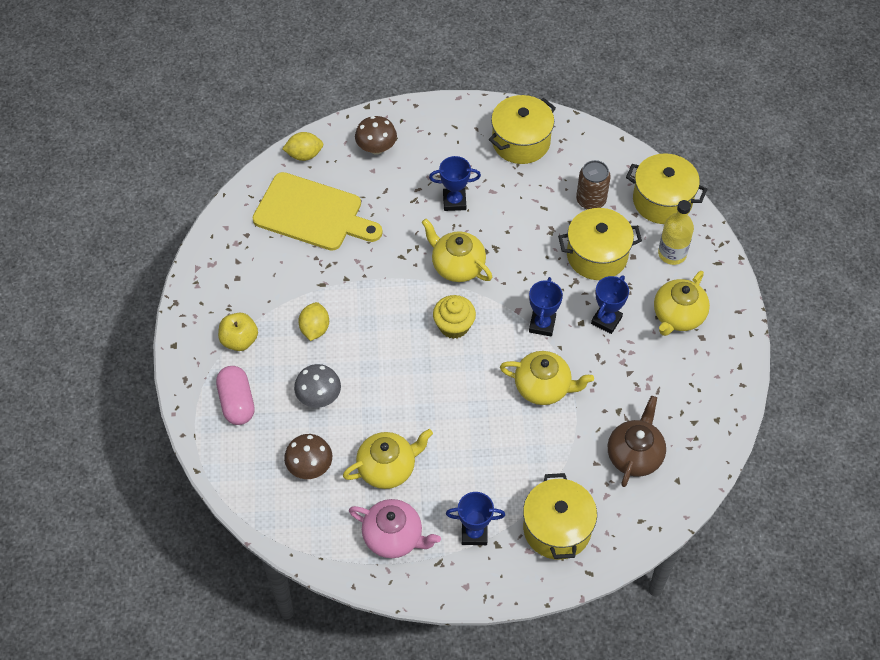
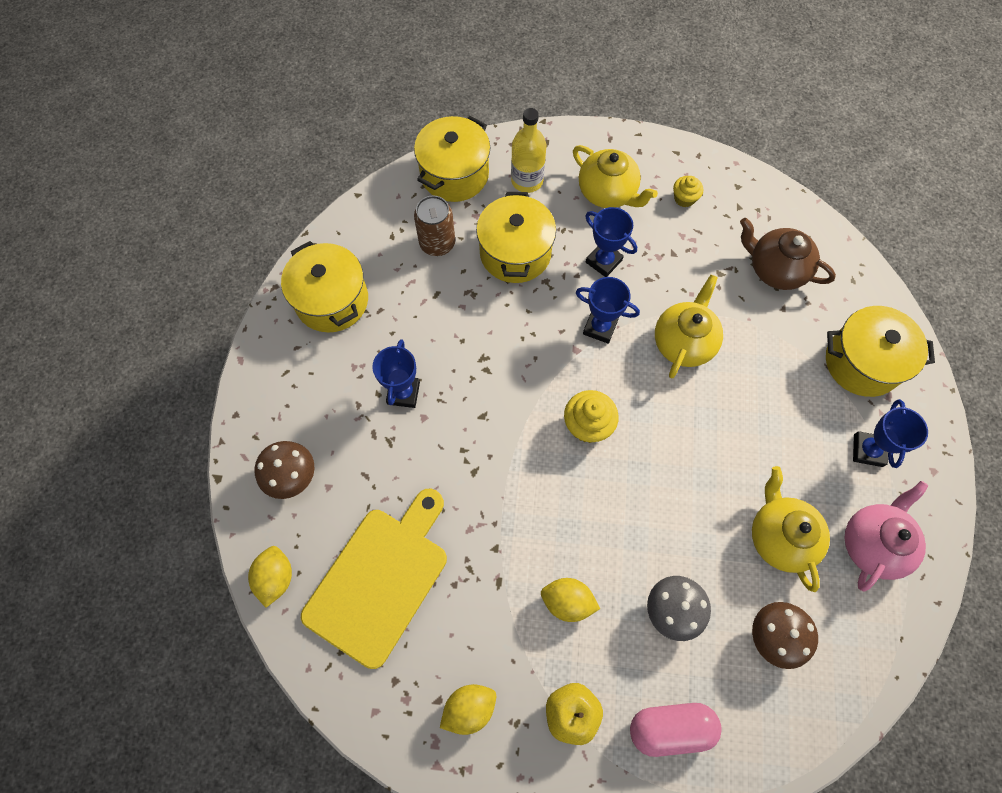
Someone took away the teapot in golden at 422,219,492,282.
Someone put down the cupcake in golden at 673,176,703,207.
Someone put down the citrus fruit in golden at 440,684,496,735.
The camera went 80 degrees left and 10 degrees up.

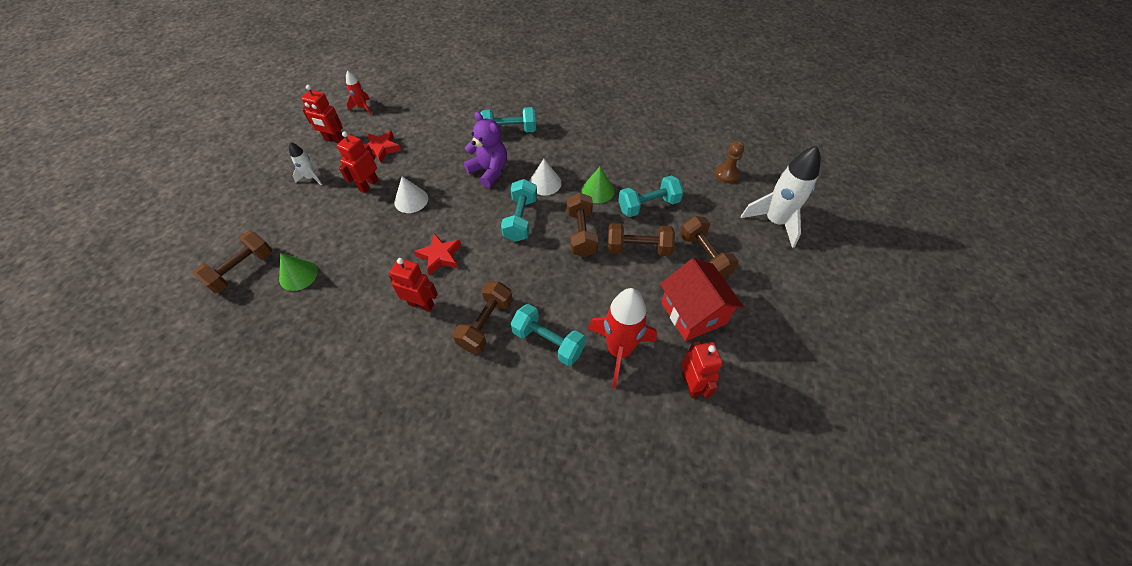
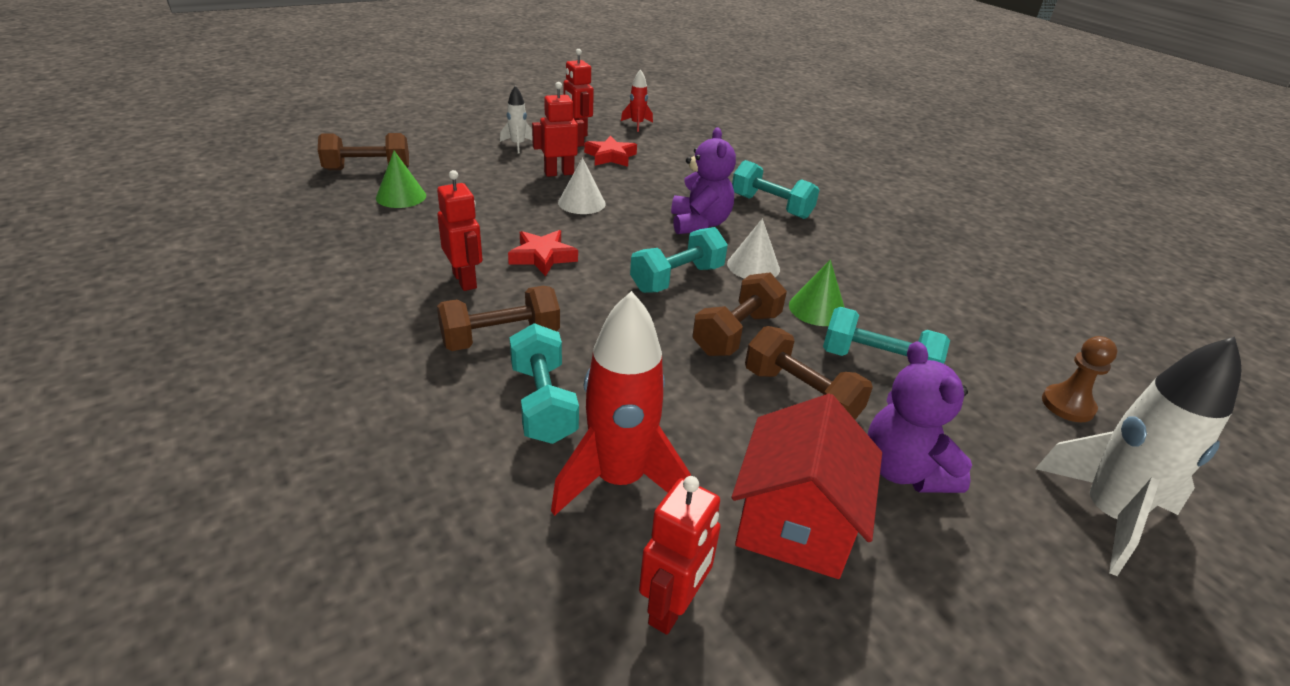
Someone swapped the hand weight in dark brown at 680,216,738,278 for the teddy in purple at 868,341,972,493.
The camera went 40 degrees right and 20 degrees down.

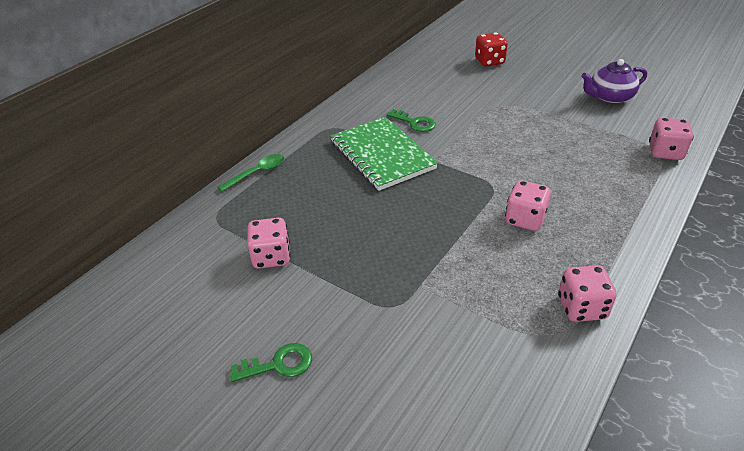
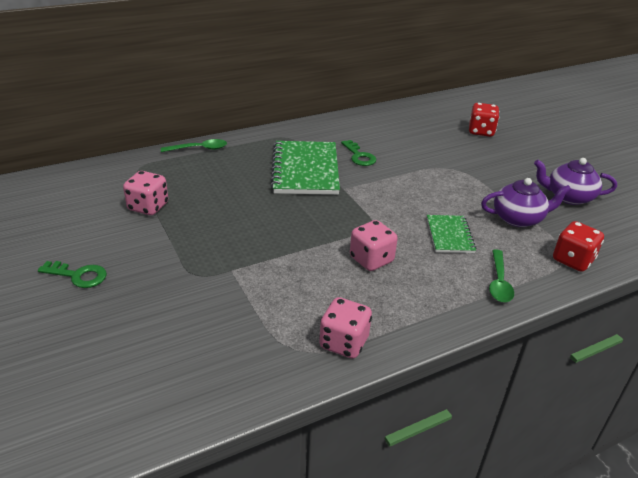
Someone repainted the dice in pink at 649,118,693,160, which became the dice in red at 553,221,604,272.
Someone put down the teapot in purple at 481,178,571,227.
Someone put down the notebook in emerald at 427,215,477,253.
Someone put down the spoon in emerald at 489,249,514,302.
The camera went 25 degrees right and 5 degrees down.

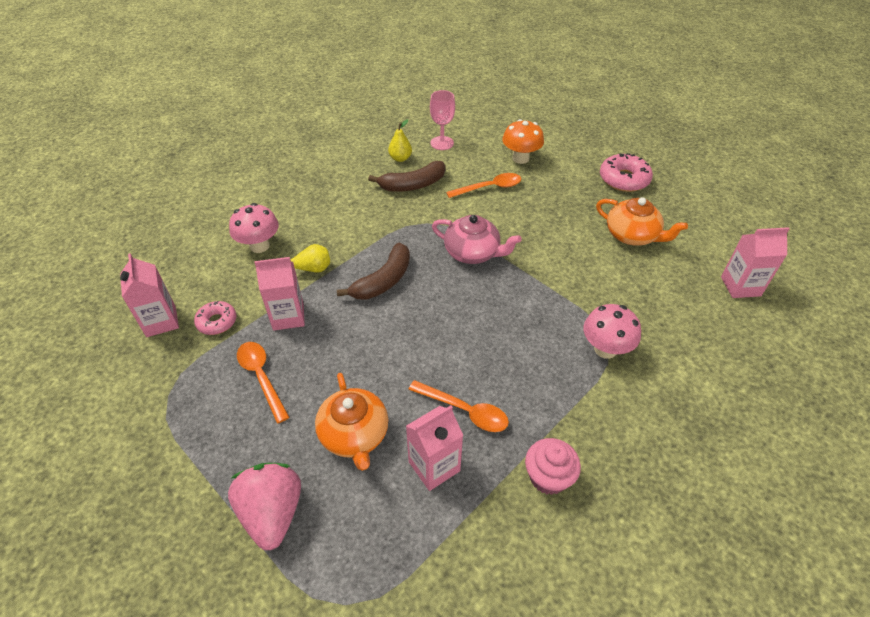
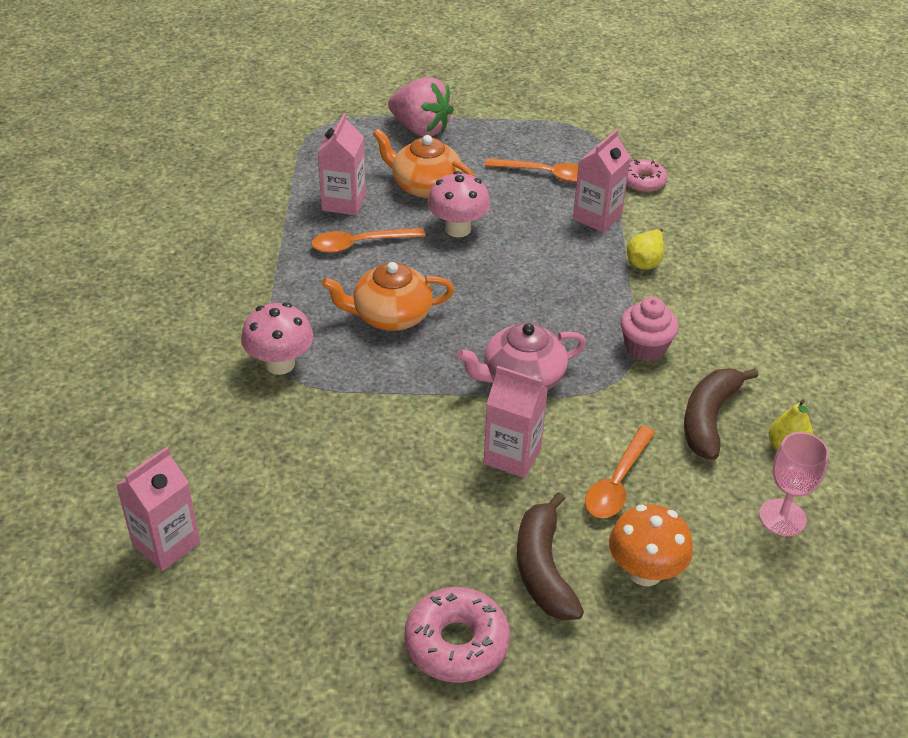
Someone carried the teapot in orange-coloured from 596,197,688,246 to 322,262,454,331.
Someone carried the fungus in pink from 229,203,279,253 to 427,171,490,237.
Someone carried the banana fruit in dark brown from 337,242,410,300 to 517,492,584,620.
Someone carried the milk carton in pink from 120,253,179,337 to 484,366,548,478.
Someone carried the cupcake in pink from 525,438,581,495 to 621,297,679,362.
The camera went 135 degrees right and 5 degrees down.

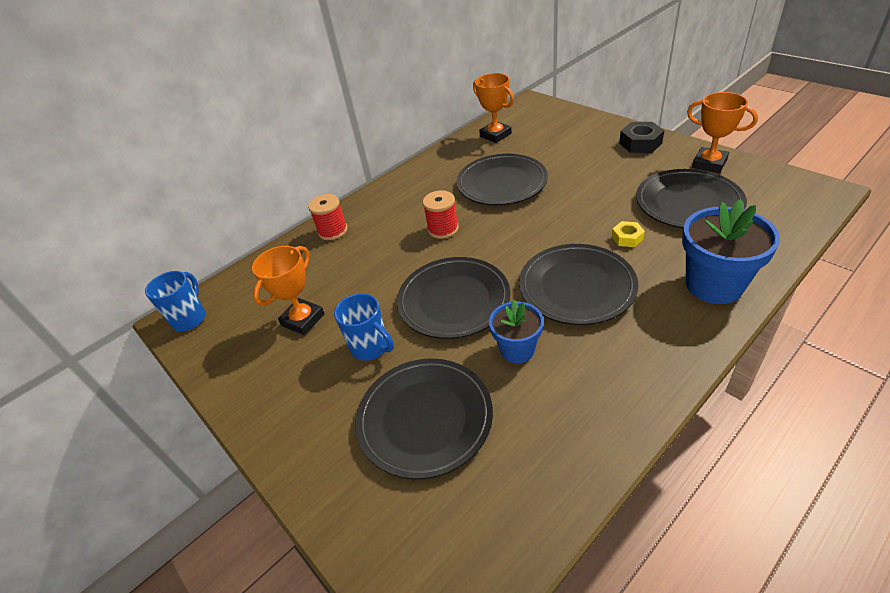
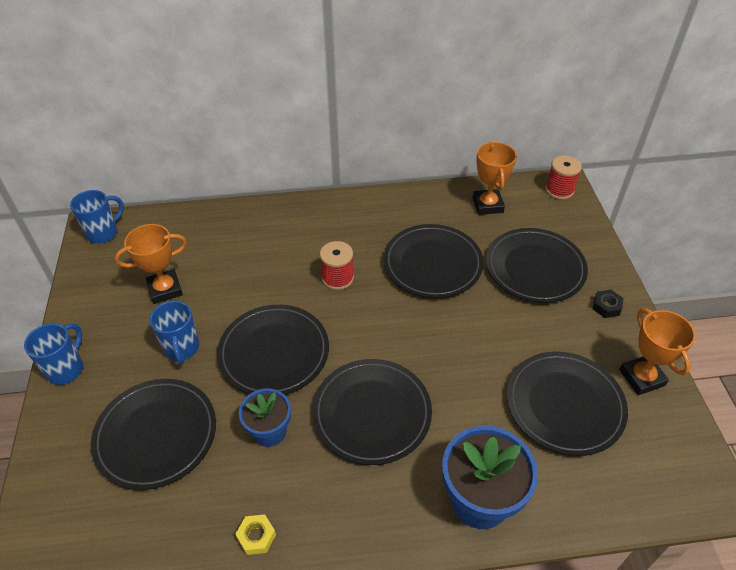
Someone scaled the hexagon nut in jet-black at 619,122,665,153 by 0.61.
Someone carried the bobbin in red from 308,194,347,240 to 545,155,582,200.
Someone carried the hexagon nut in golden from 612,221,645,247 to 236,514,276,555.
Someone put down the dinner plate in jet-black at 486,228,588,303.
Someone put down the tea mug in blue at 24,323,83,385.
The camera went 30 degrees right and 5 degrees up.

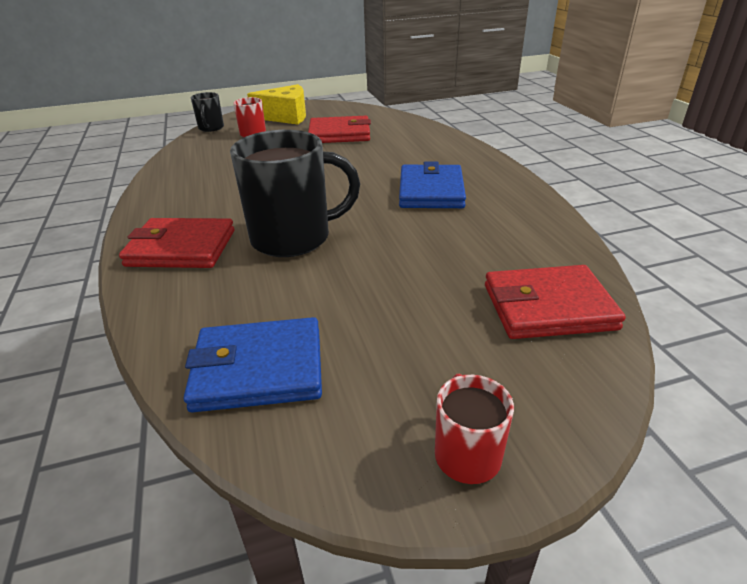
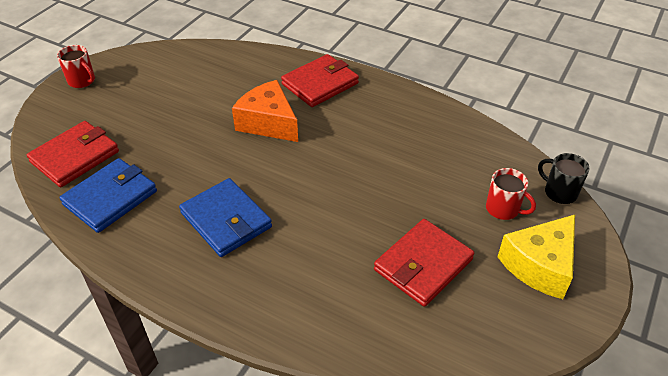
Someone swapped the tea mug in jet-black at 230,130,360,257 for the cheese wedge in orange-coloured at 232,80,298,142.
Someone carried the wallet in blue from 184,317,322,413 to 59,158,157,233.
The camera went 135 degrees right and 10 degrees up.

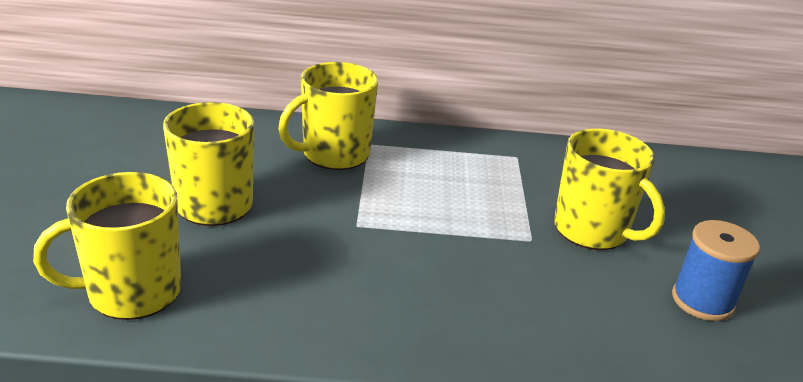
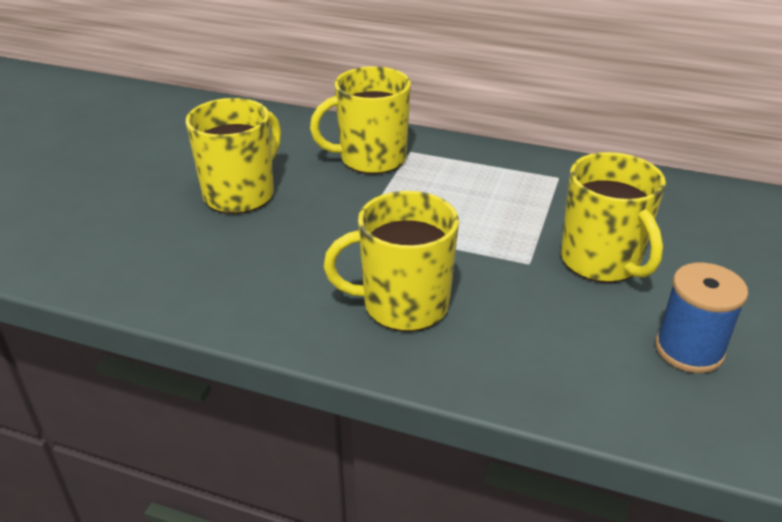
Someone carried the tea mug in golden from 33,172,181,320 to 324,191,459,332.
The camera went 20 degrees right and 5 degrees up.

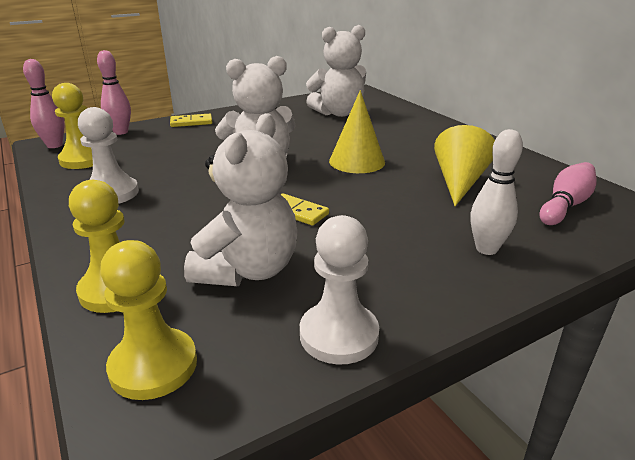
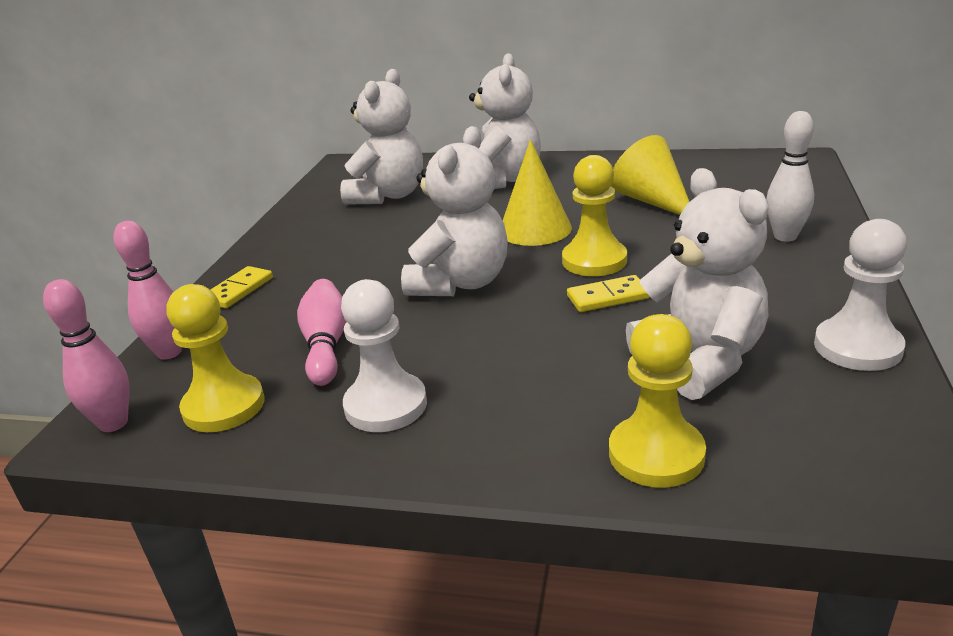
Someone carried the skittle in pink from 540,162,597,225 to 297,279,347,386.
Someone carried the pawn in golden from 100,240,197,400 to 562,155,627,276.
Someone put down the teddy in pure white at 469,53,541,189.
The camera went 45 degrees left and 0 degrees up.

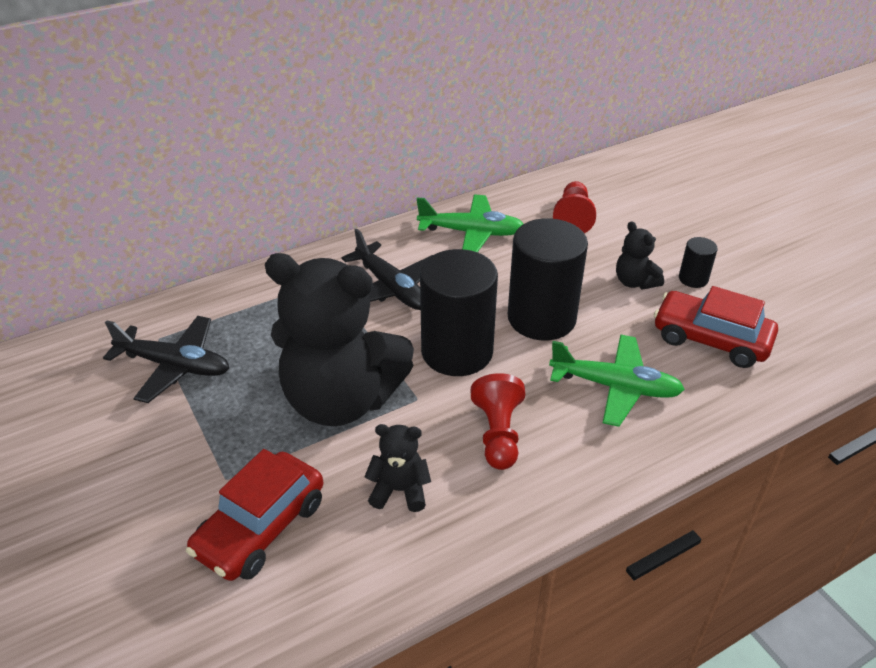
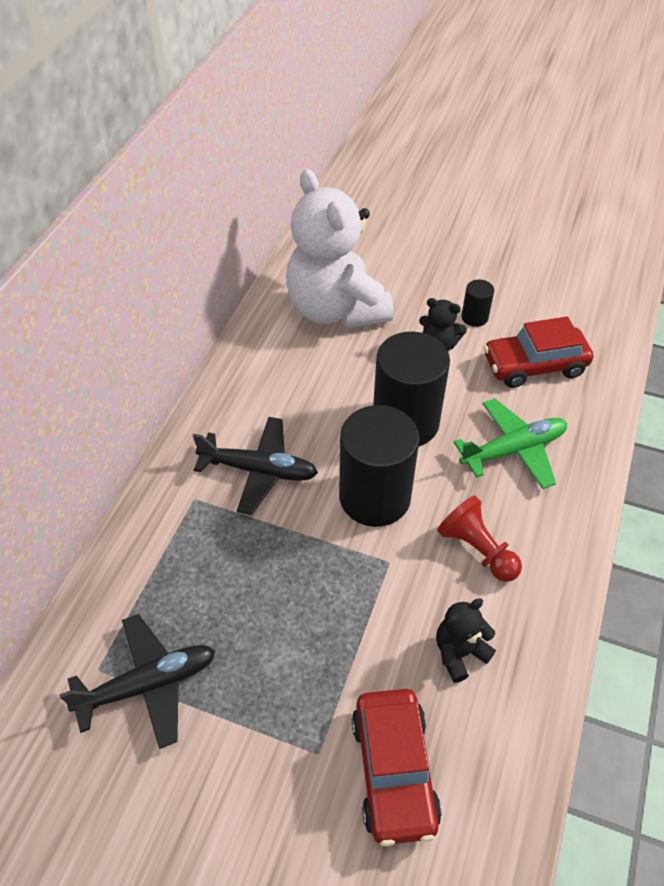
Someone swapped the pawn in red at 553,181,596,233 for the teddy in pure white at 286,169,393,329.
Someone took away the plane in emerald at 417,194,523,252.
Someone took away the teddy in jet-black at 265,253,414,426.
The camera went 40 degrees left and 10 degrees up.

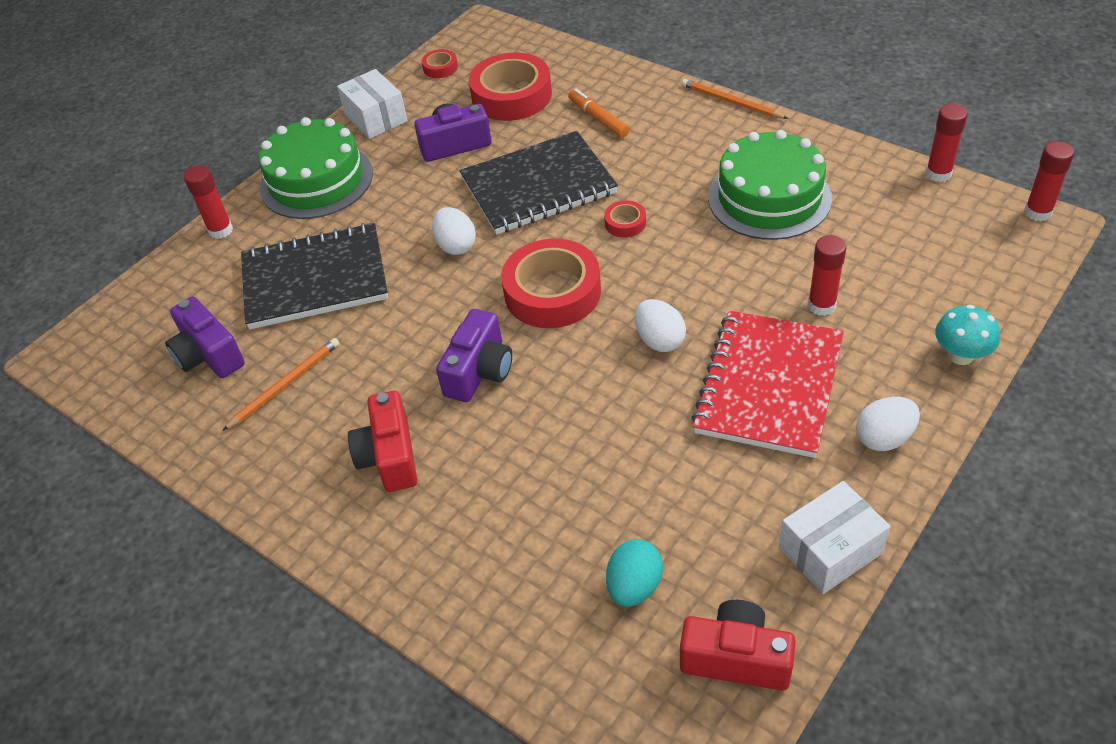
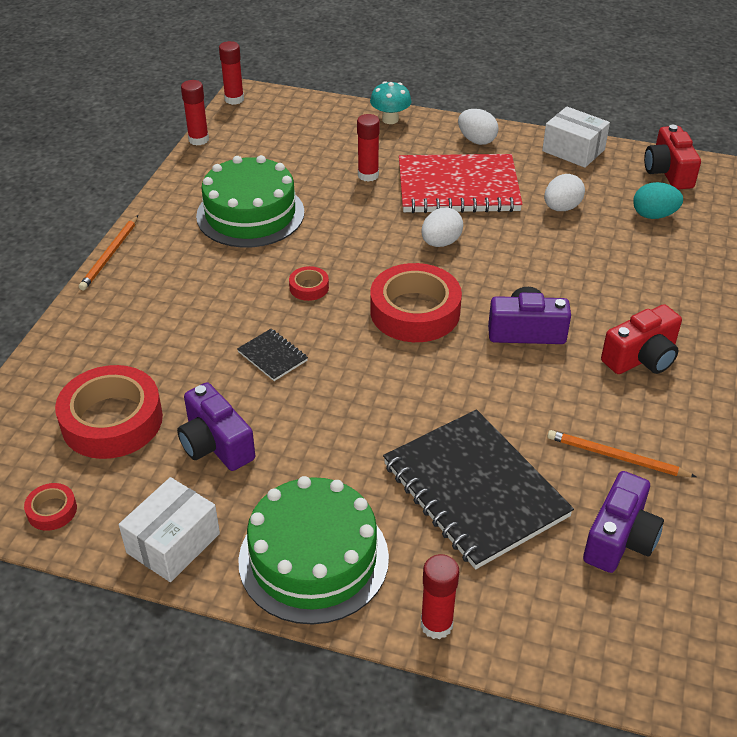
Someone took away the marker pen in orange-coloured at 568,89,630,138.
Someone scaled the notebook in jet-black at 460,131,618,235 by 0.42.
Someone carried the egg in pure white from 432,207,476,255 to 544,174,585,211.
The camera went 115 degrees left and 5 degrees down.

